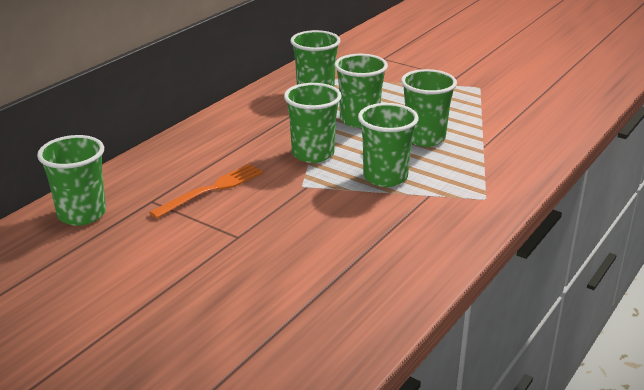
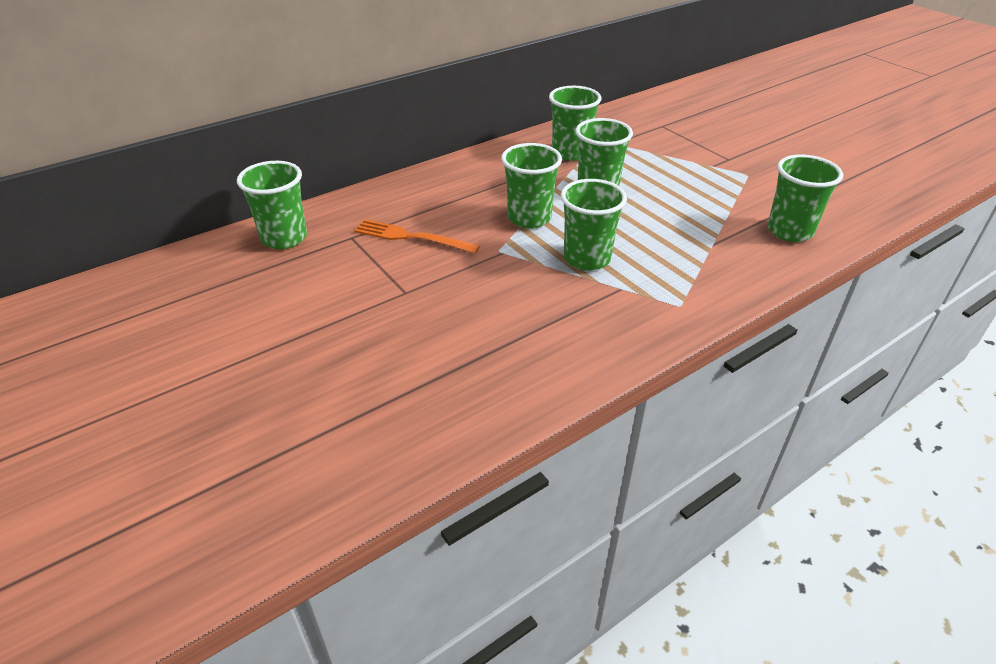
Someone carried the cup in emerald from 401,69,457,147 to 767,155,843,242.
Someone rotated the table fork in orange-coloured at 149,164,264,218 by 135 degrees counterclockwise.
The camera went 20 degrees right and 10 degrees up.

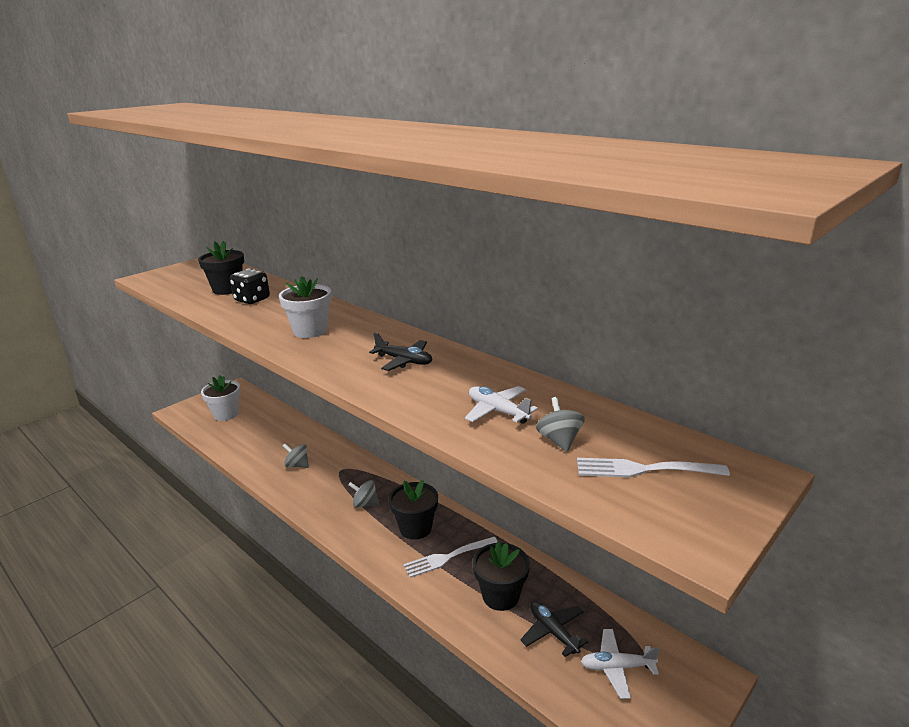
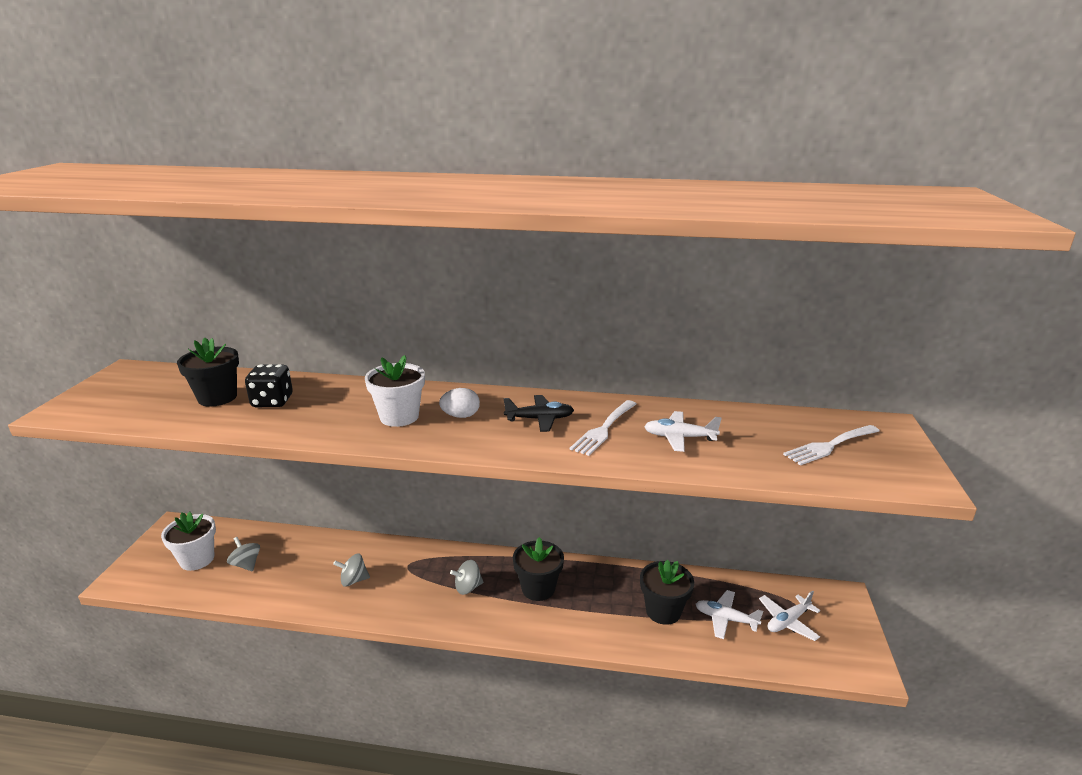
Someone carried the spinning top in ash-grey from 536,397,585,452 to 227,537,260,571.
Someone carried the table fork in pure white from 403,537,498,578 to 570,400,636,456.
Someone repainted the plane in jet-black at 520,601,589,657, which became the plane in pure white at 696,590,763,639.
Someone put down the egg in pure white at 439,388,480,418.
The camera went 35 degrees left and 0 degrees up.

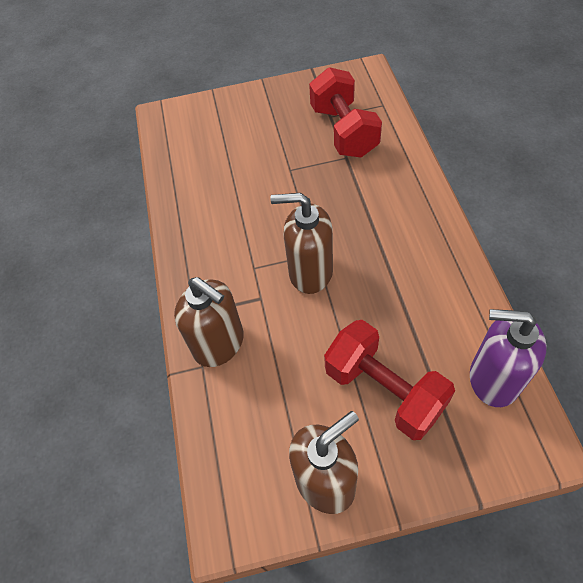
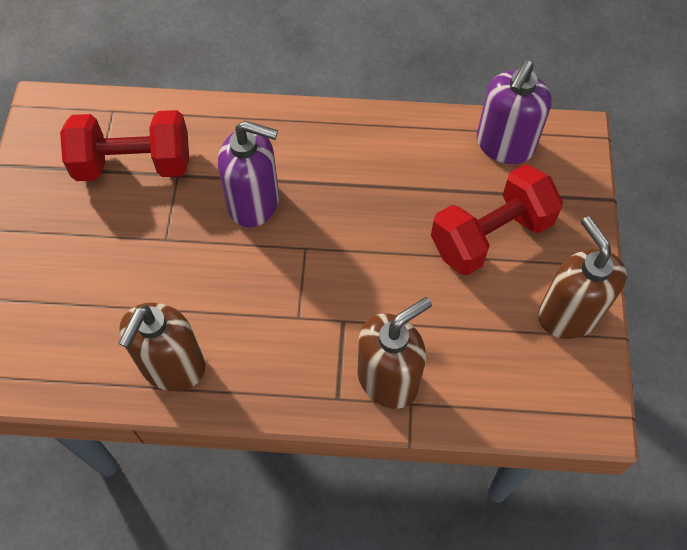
Someone carried the soap pump in dark brown from 270,193,333,294 to 118,302,205,391.
Someone put down the soap pump in purple at 218,121,279,228.
The camera went 80 degrees left and 5 degrees up.

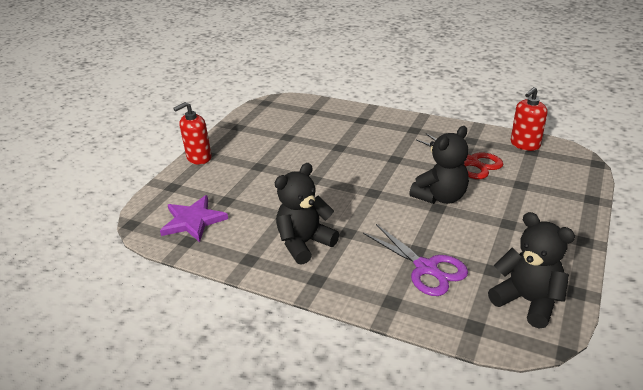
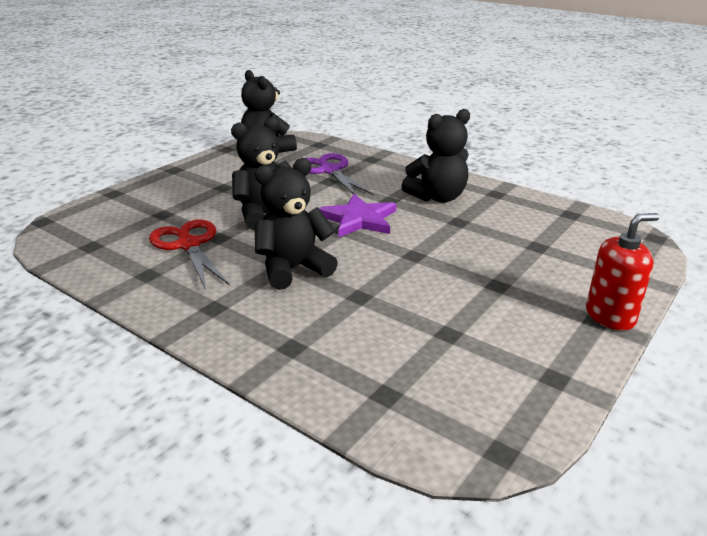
Someone took away the soap pump in red at 511,87,548,151.
Someone carried the star in purple from 160,195,228,242 to 319,194,396,237.
Someone put down the teddy in jet-black at 255,158,338,290.
The camera went 170 degrees left and 5 degrees down.

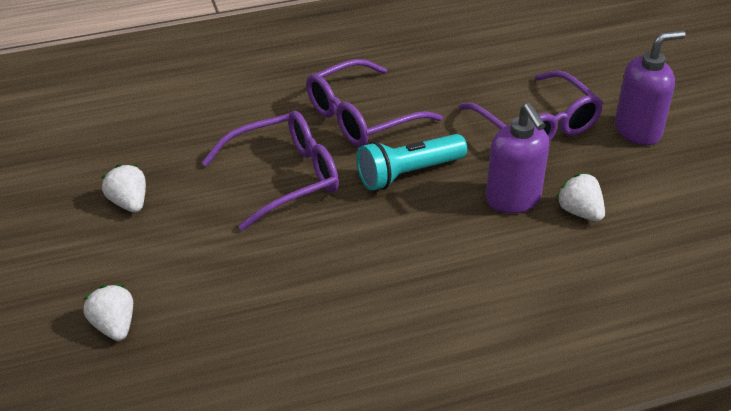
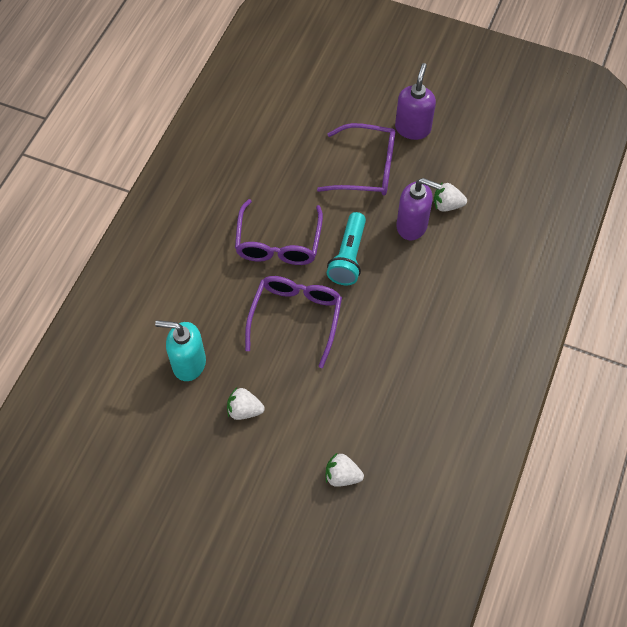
Someone put down the soap pump in teal at 155,320,206,381.
The camera went 50 degrees left and 20 degrees up.

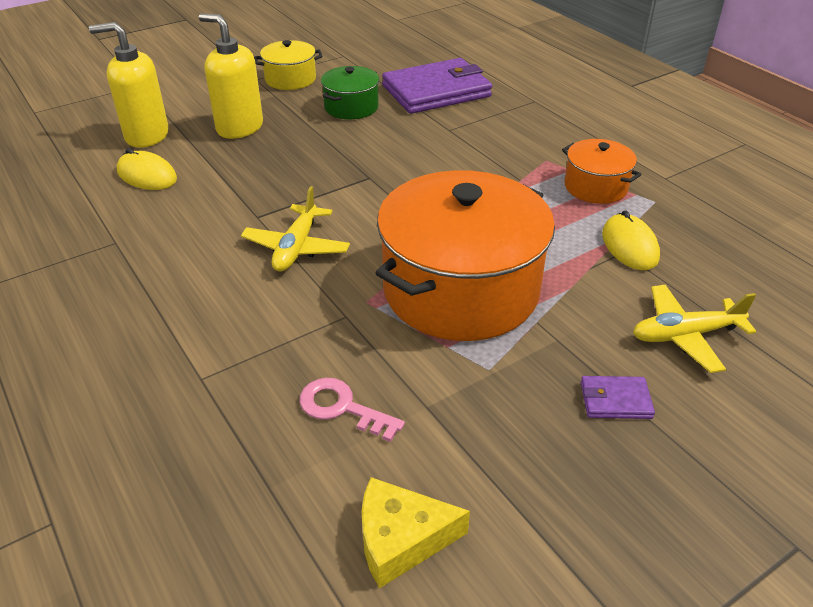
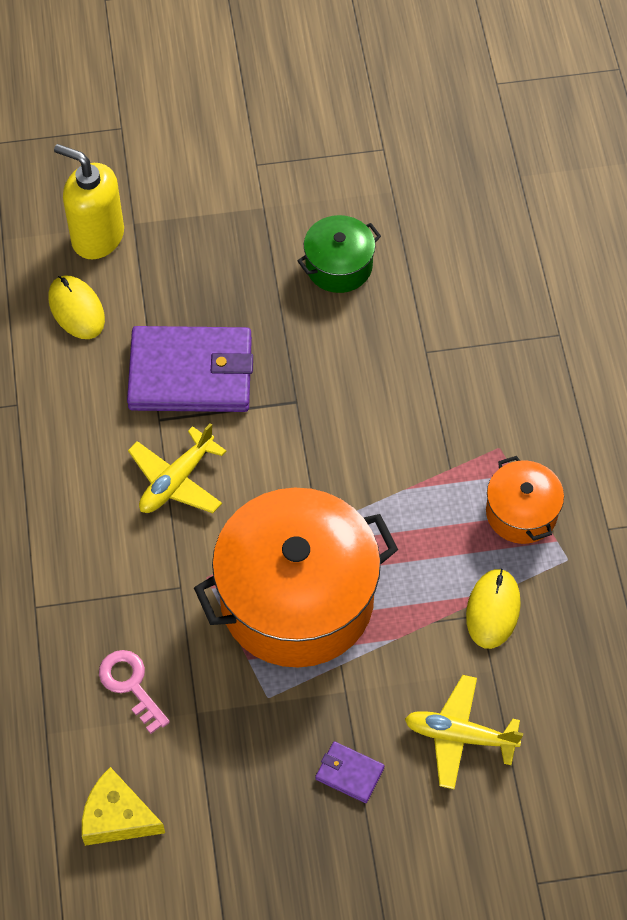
Someone took away the soap pump in golden at 199,13,263,139.
Someone took away the cooking pot in golden at 254,40,323,90.
Someone carried the wallet in purple from 382,58,492,114 to 127,326,253,412.
The camera went 25 degrees right and 20 degrees up.

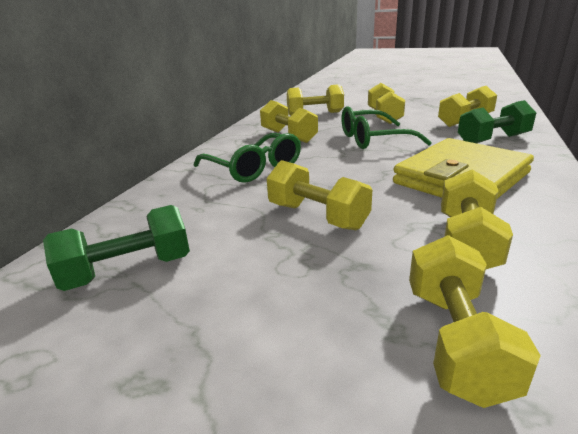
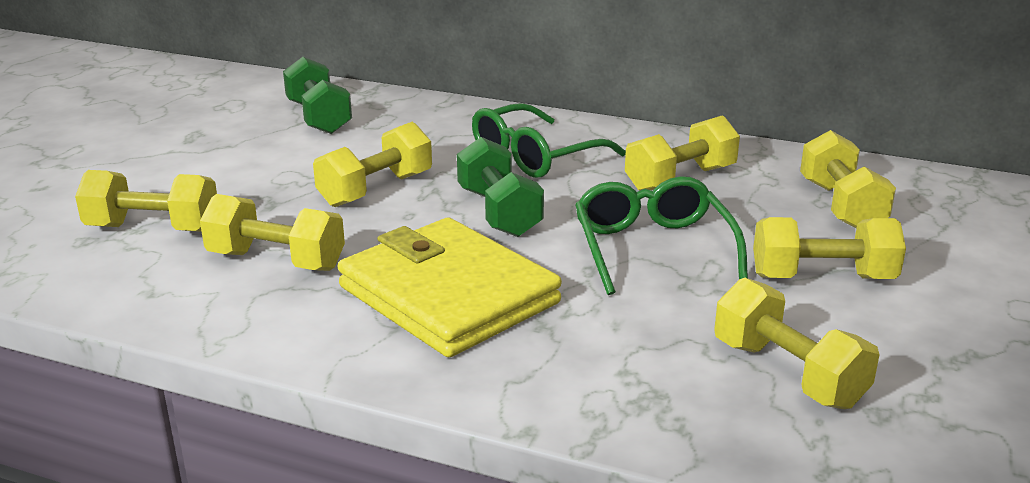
Someone carried the hand weight in emerald from 458,100,536,143 to 457,137,544,237.
The camera went 90 degrees right and 0 degrees up.

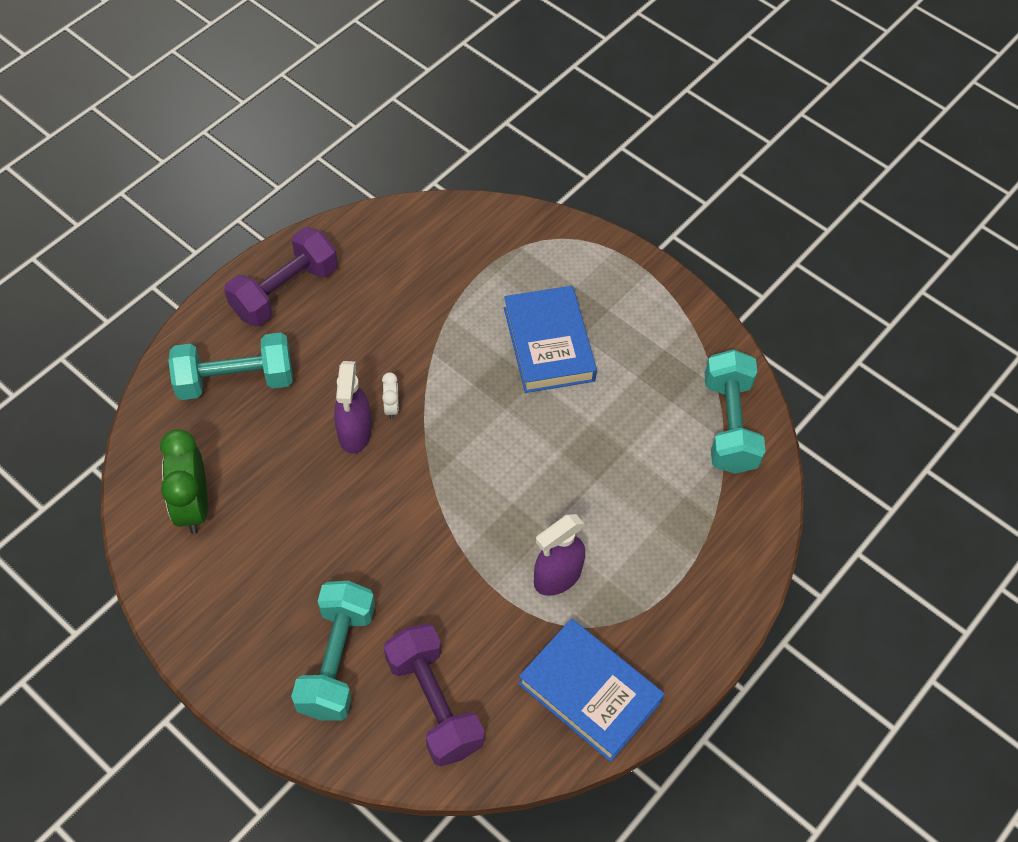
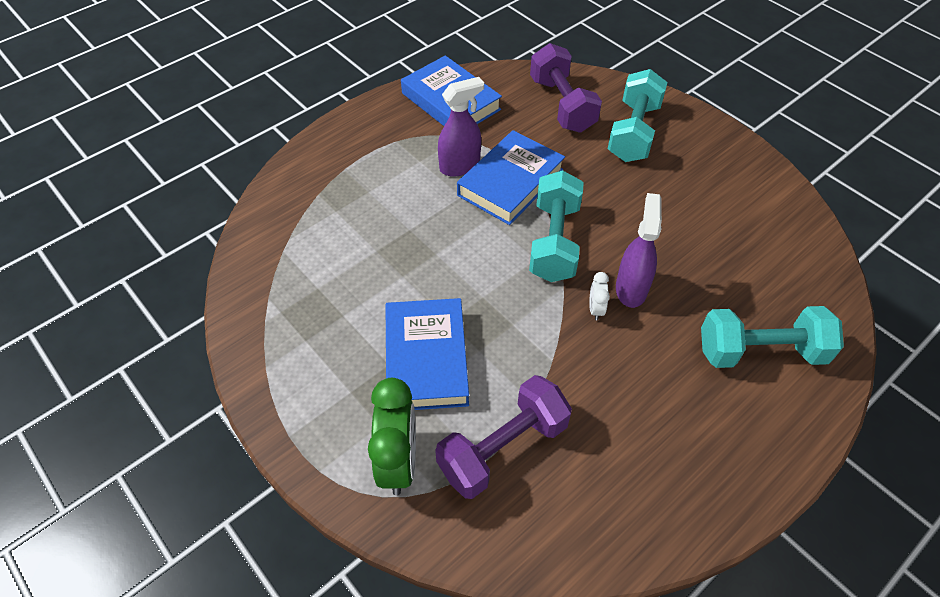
Someone carried the hand weight in purple from 224,227,338,326 to 435,375,572,499.
Someone carried the hand weight in teal from 705,349,766,474 to 529,170,584,282.
Someone carried the alarm clock in emerald from 160,429,208,534 to 368,378,416,495.
Someone put down the book in blue at 457,130,565,225.
The camera went 170 degrees left and 5 degrees down.

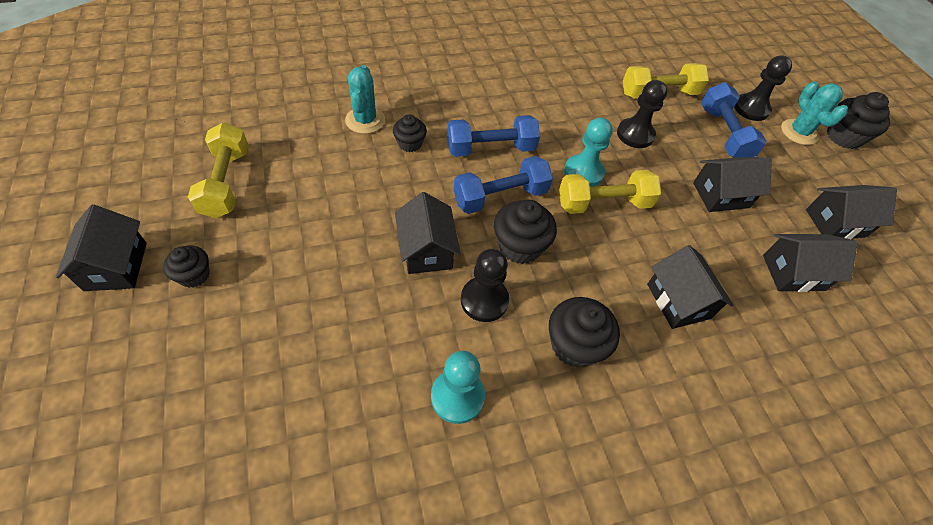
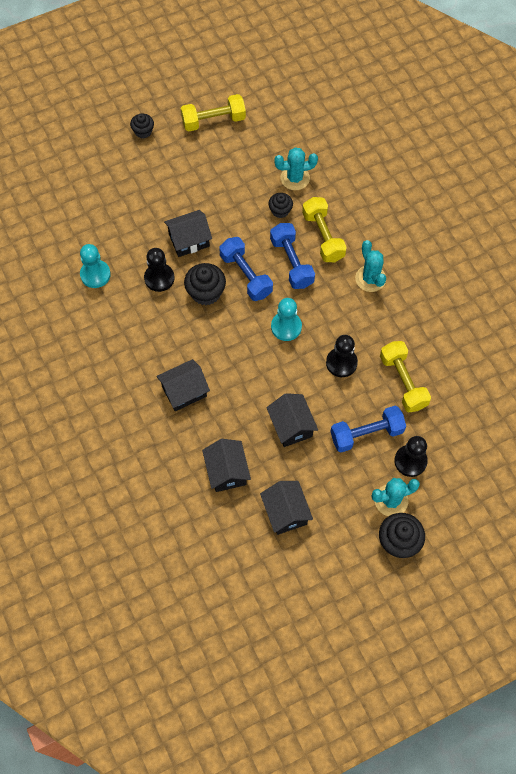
Someone carried the hand weight in golden from 559,170,661,214 to 302,197,347,262.
Someone took away the house in jet-black at 56,205,147,291.
Someone took away the cupcake in jet-black at 549,297,620,368.
Someone put down the saguaro cactus in teal at 355,240,386,292.
The camera went 85 degrees right and 10 degrees up.

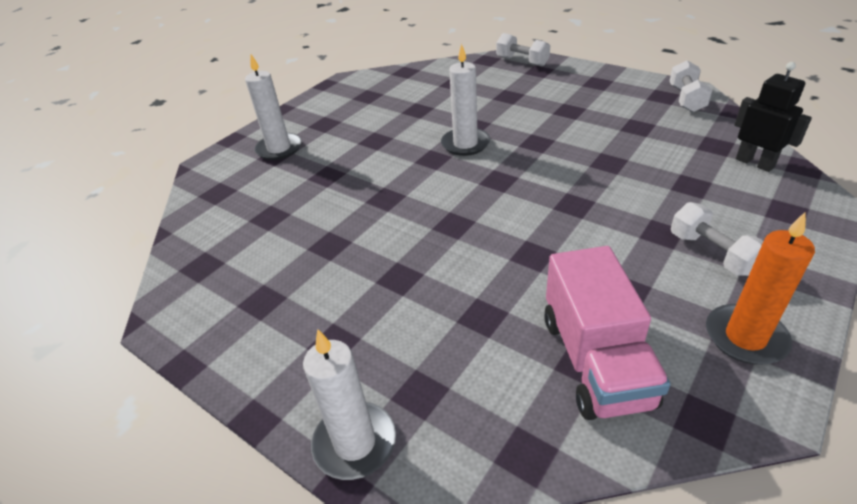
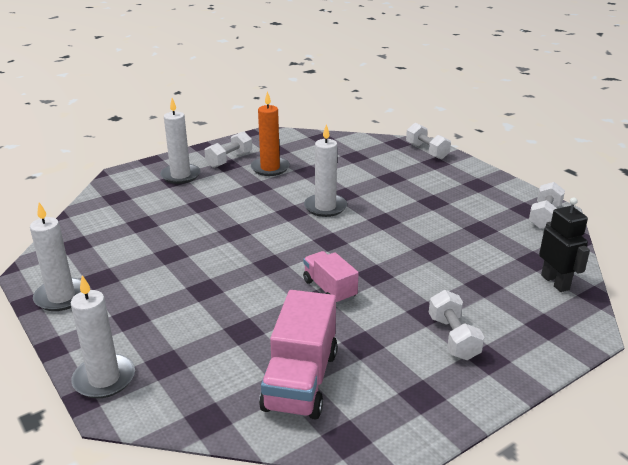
Someone carried the candle in orange-coloured from 706,212,815,364 to 251,91,290,176.
Someone put down the hand weight in pure white at 204,131,252,168.
Someone put down the candle in pure white at 30,202,81,311.
Someone put down the truck in pink at 303,251,359,304.
The camera went 15 degrees right and 10 degrees down.

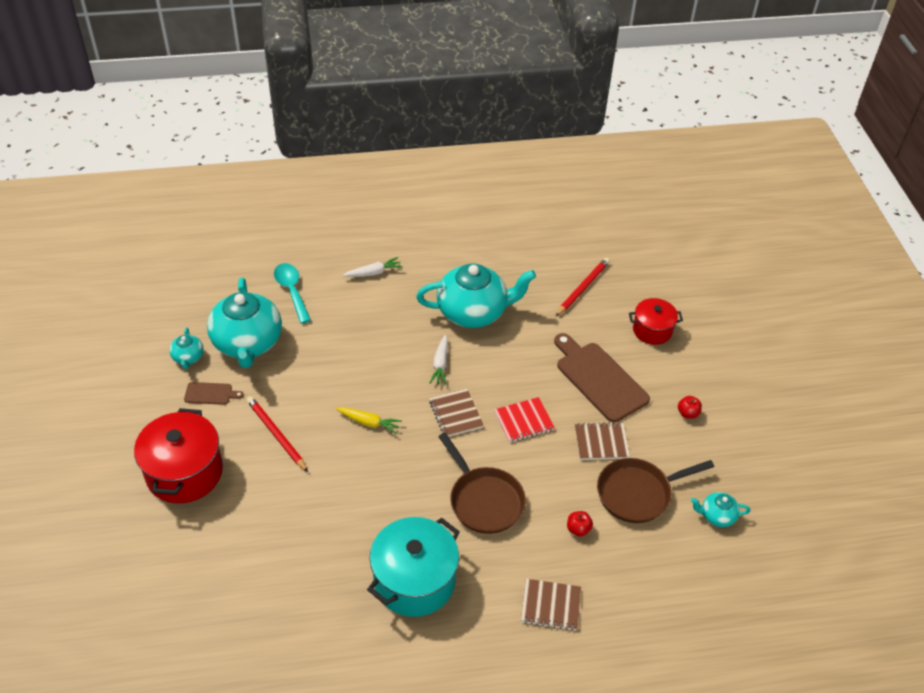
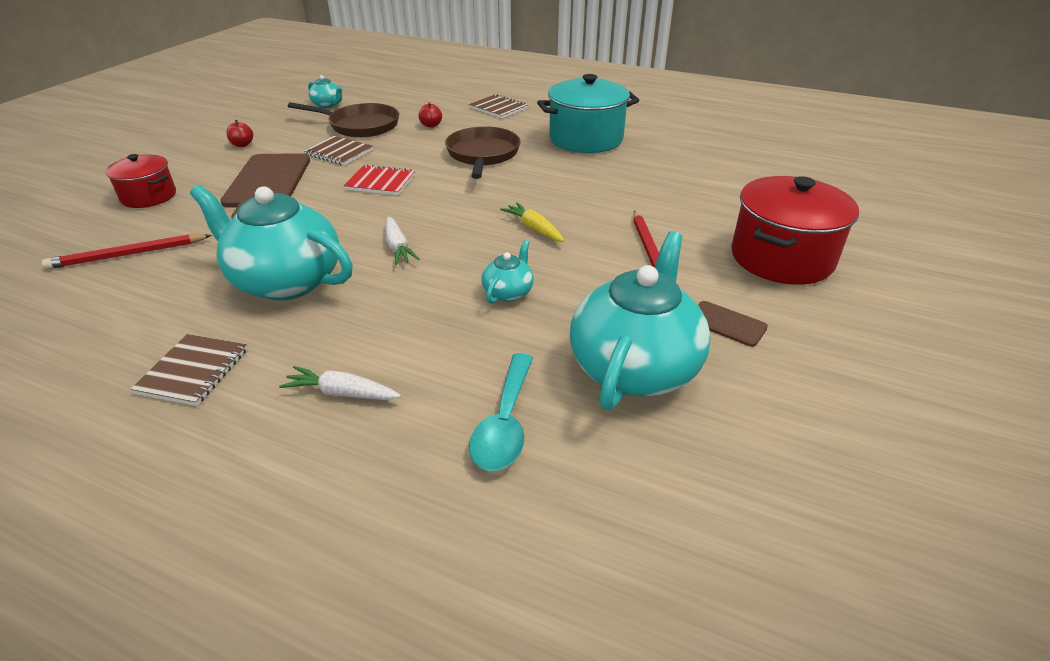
Someone carried the teapot in teal from 169,328,204,369 to 481,240,534,304.
Someone rotated the carrot in pure white at 429,335,448,385 by 120 degrees clockwise.
Someone carried the notebook in dark brown from 429,389,484,437 to 130,334,247,406.
The camera went 145 degrees left and 10 degrees down.

